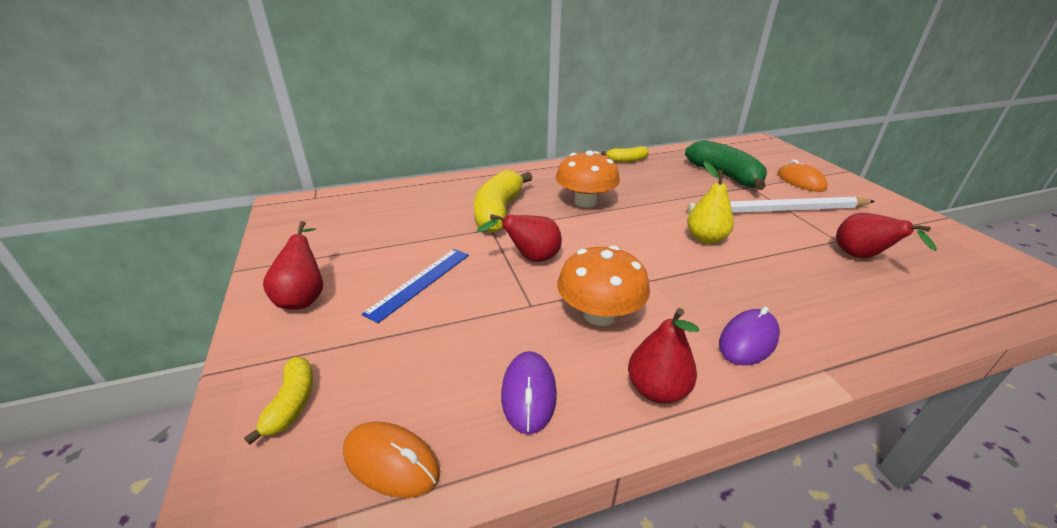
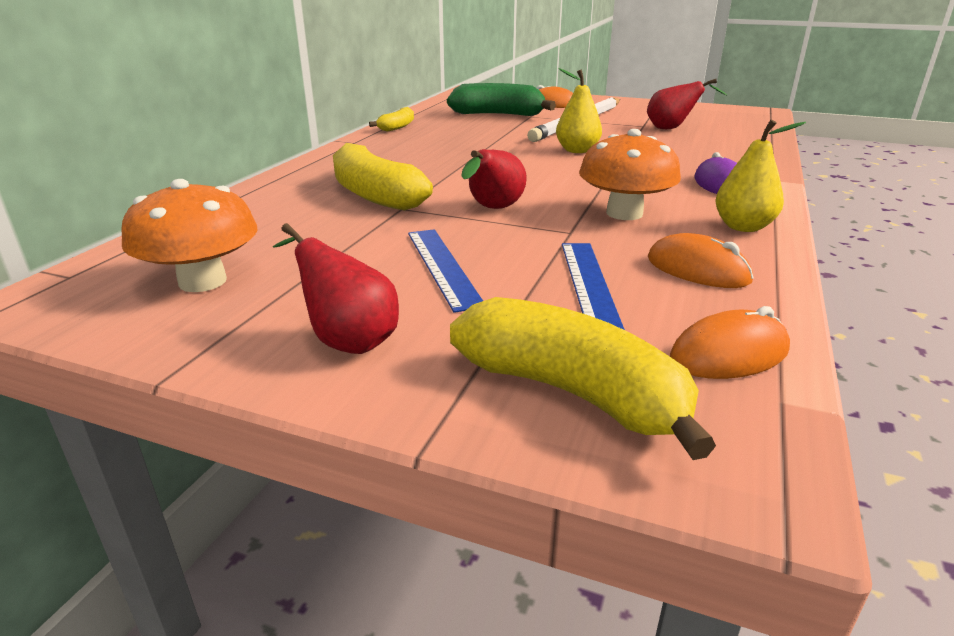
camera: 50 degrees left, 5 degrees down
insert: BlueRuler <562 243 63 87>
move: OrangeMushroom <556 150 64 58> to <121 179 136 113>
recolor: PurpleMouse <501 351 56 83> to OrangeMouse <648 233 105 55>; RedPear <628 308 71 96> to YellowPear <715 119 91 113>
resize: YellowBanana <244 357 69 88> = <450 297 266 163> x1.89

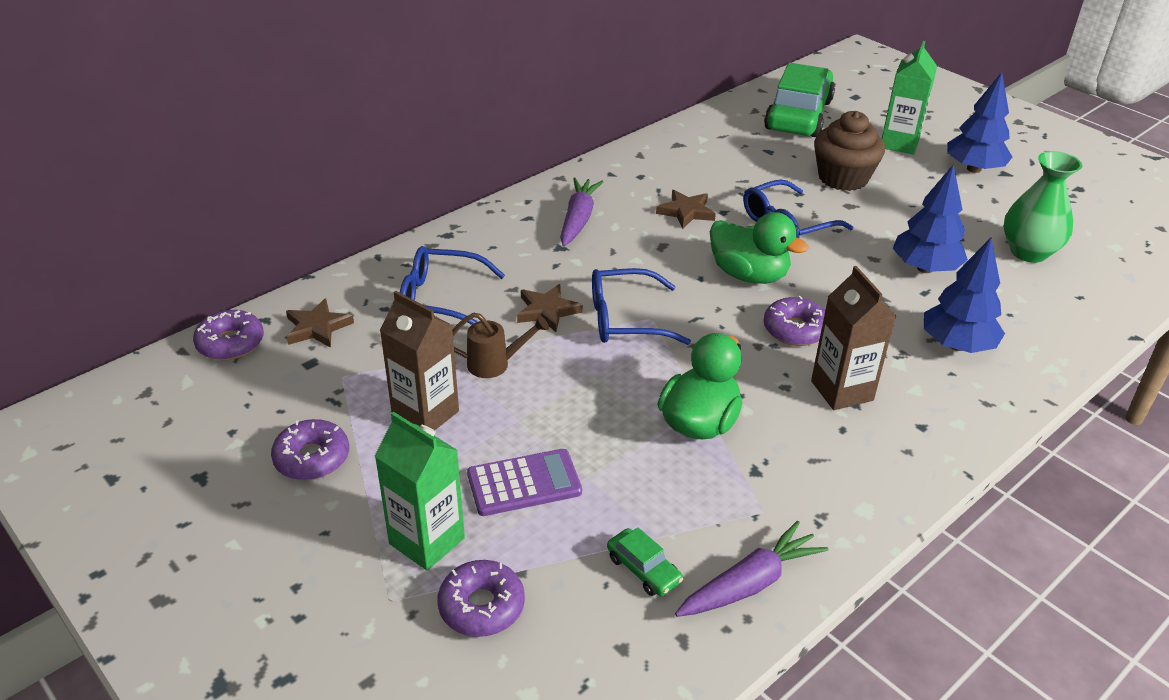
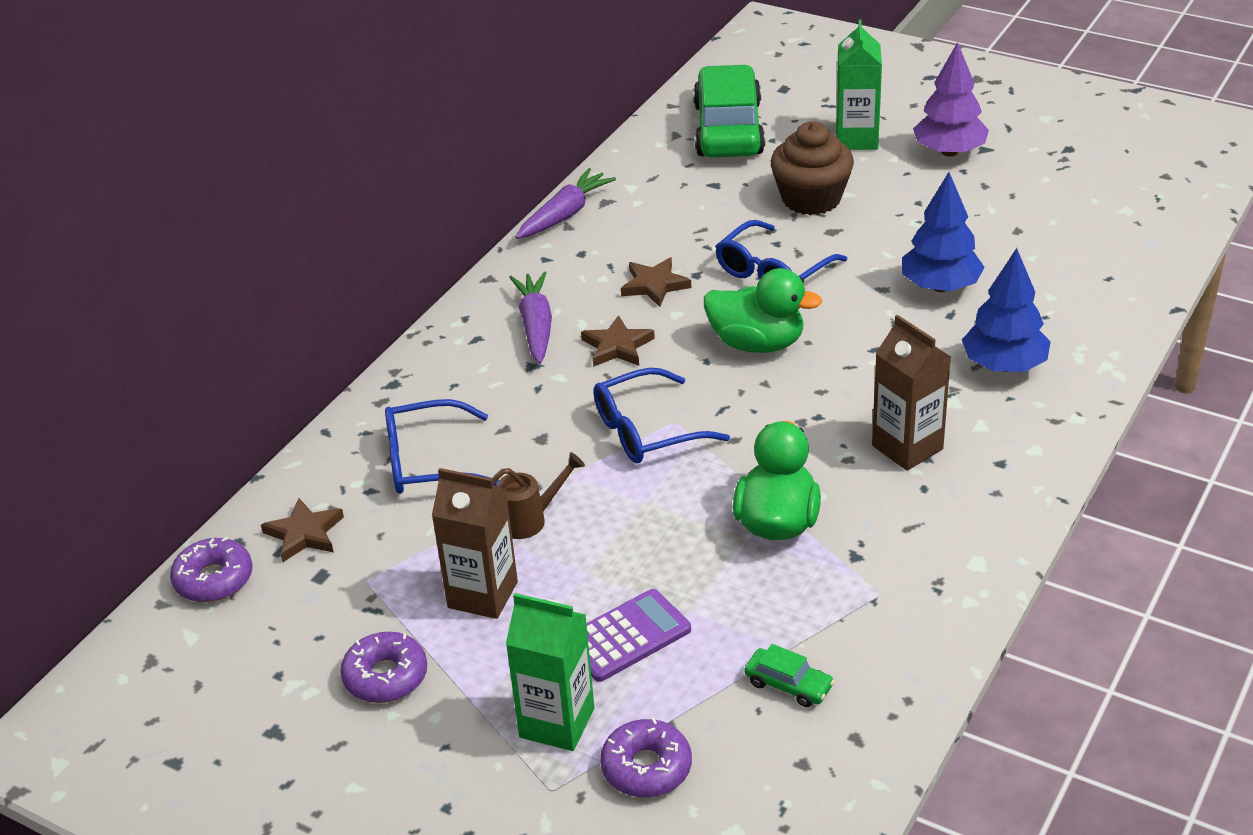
camera: 15 degrees left, 0 degrees up
delete: PurpleDonut <763 296 62 50>; GreenVase <1003 151 79 112>
move: BrownStar <517 284 66 48> to <581 315 74 52>; PurpleCarrot <675 521 154 96> to <516 168 100 71>
recolor: BlueTree <947 72 65 101> to PurpleTree <913 42 76 115>

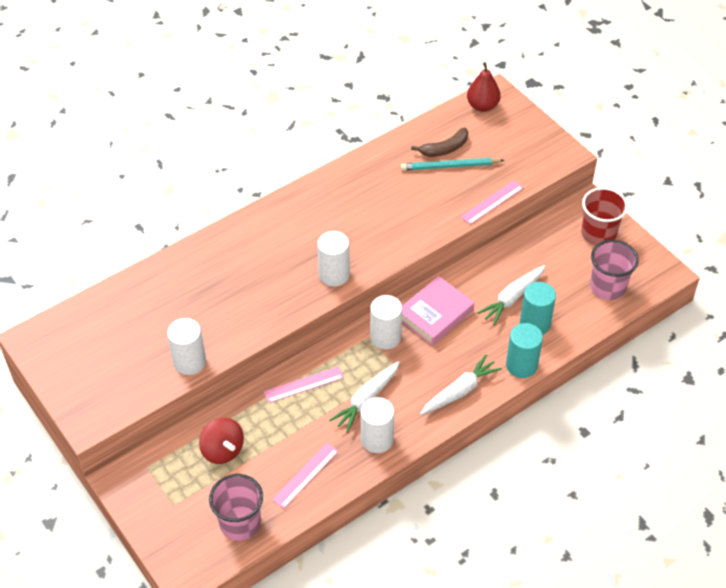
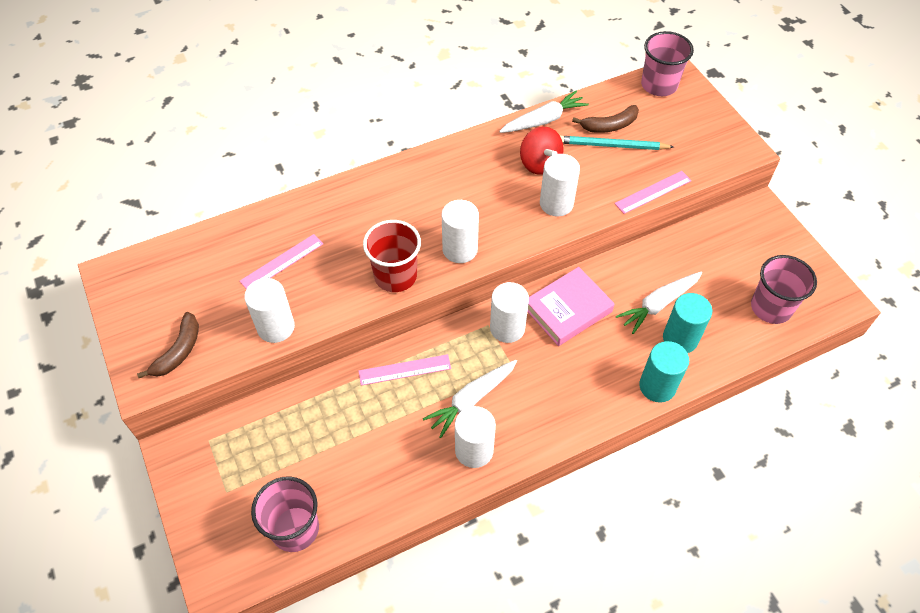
camera: 10 degrees right, 5 degrees up
insert: BrownBanana <137 312 62 66>; WhiteCylinder <540 154 40 63>
move: RedSpinningTop <199 418 45 46> to <520 127 44 48>; PinkRuler <272 443 67 66> to <240 234 83 55>; WhiteCarrot <420 355 82 60> to <499 91 90 42>; RedCup <581 187 47 58> to <363 220 58 72>
replace: RedPear <467 62 34 50> to PinkCup <641 31 53 65>

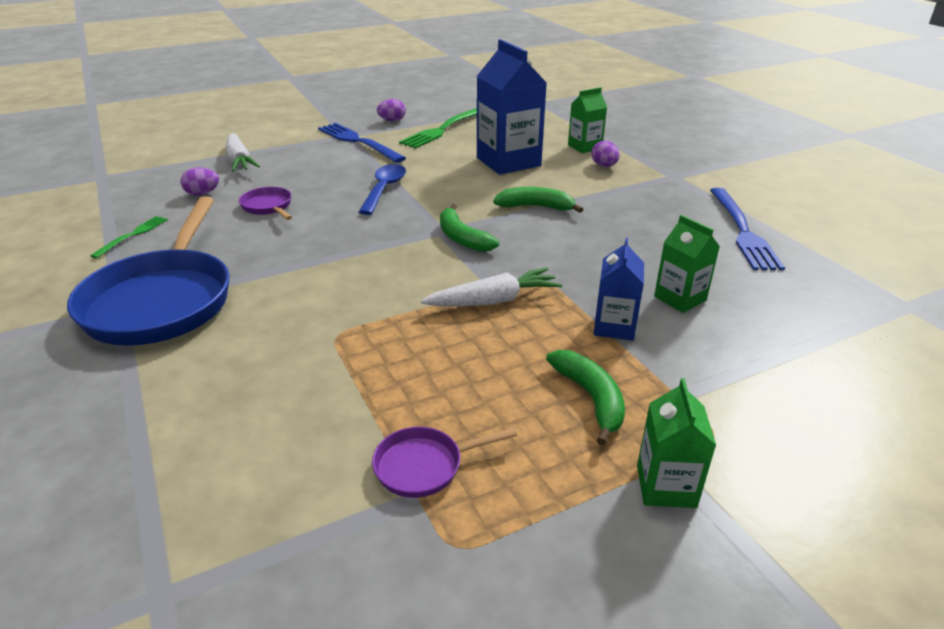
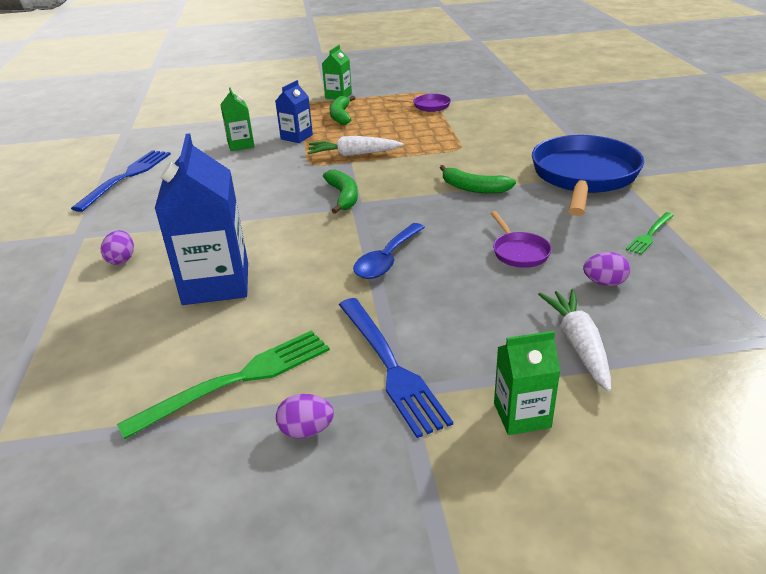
camera: 160 degrees left, 0 degrees up
move: GreenBanana <493 187 90 26> to <440 165 76 29>; GreenCarton <568 87 39 66> to <494 331 67 104>

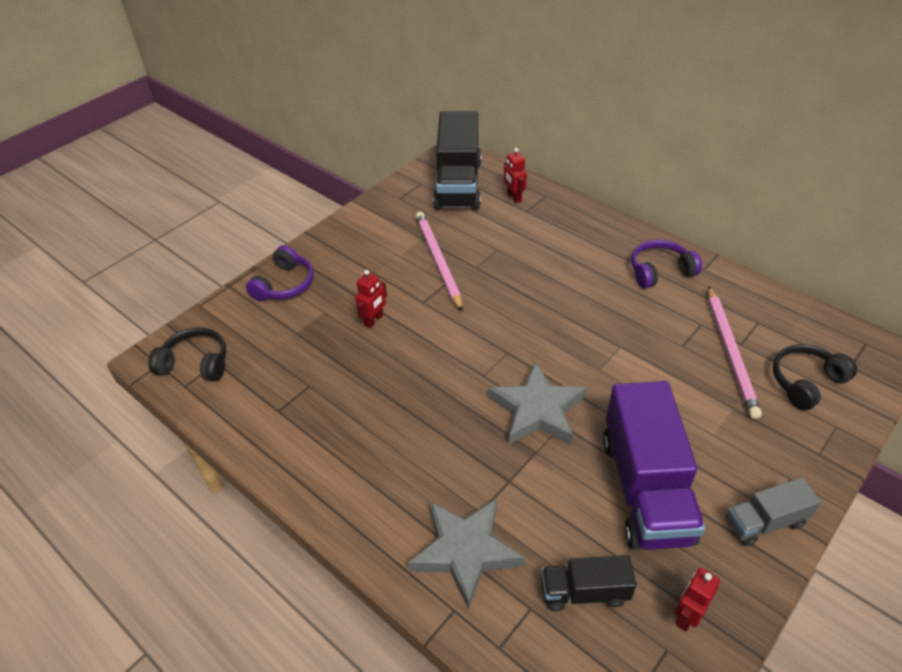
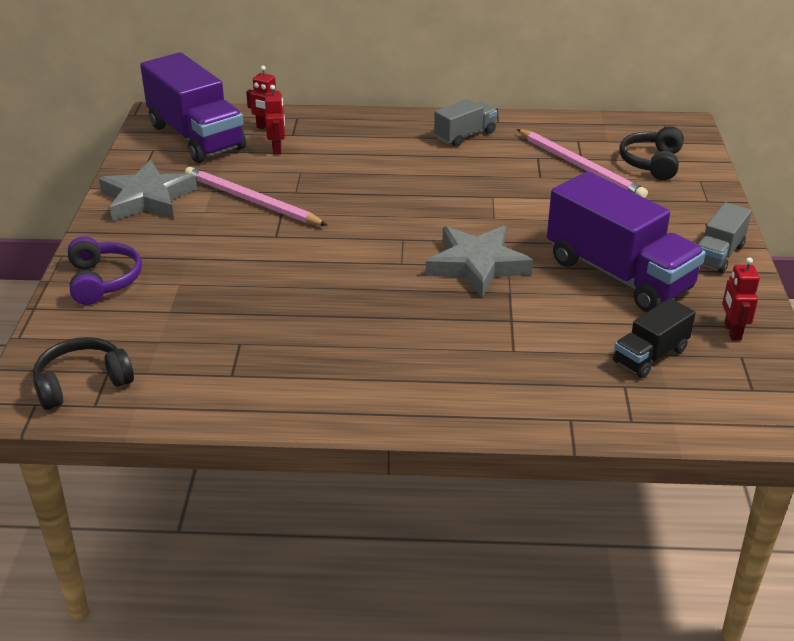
camera: 40 degrees left, 10 degrees down
move: RedRobot <355 270 32 58> to <265 85 20 70>; GreyStar <408 498 116 111> to <99 160 98 61>
replace: PurpleHeadphones <631 240 71 49> to GreyTruck <434 99 63 48>
recolor: BlackTruck <433 111 48 99> to PurpleTruck <140 52 106 111>

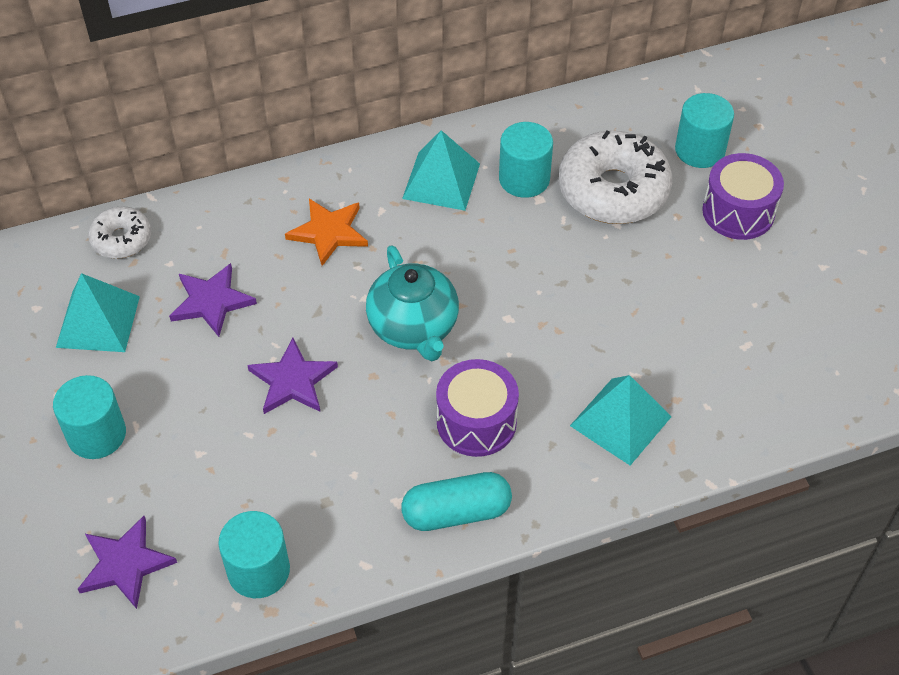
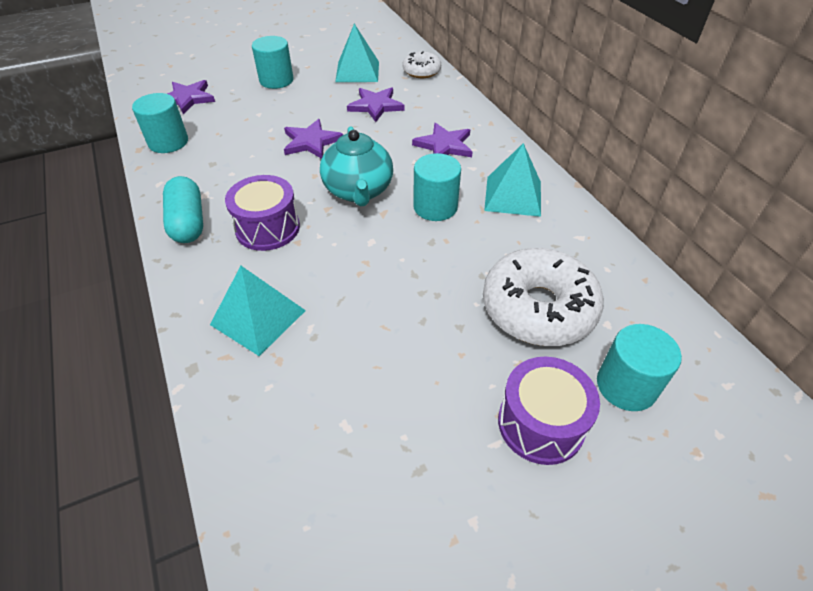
camera: 85 degrees right, 5 degrees down
move: TurquoiseCylinder <499 122 54 76> to <413 153 48 68>
recolor: OrangeStar <285 199 83 67> to PurpleStar <412 123 61 34>
rotate: TurquoiseTeapot <366 245 93 116> = <320 126 73 81> 75 degrees counterclockwise

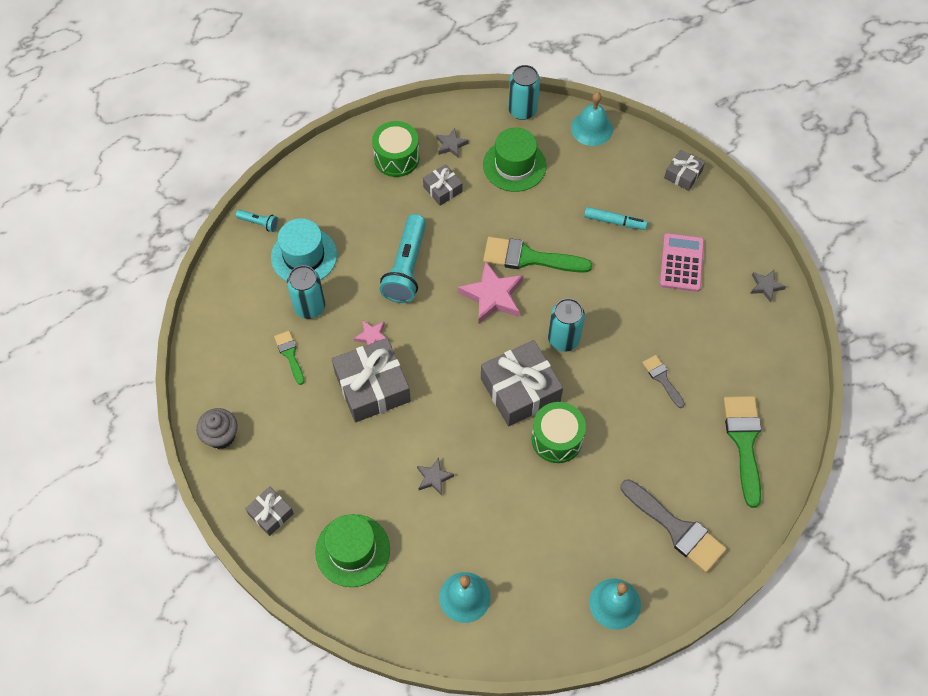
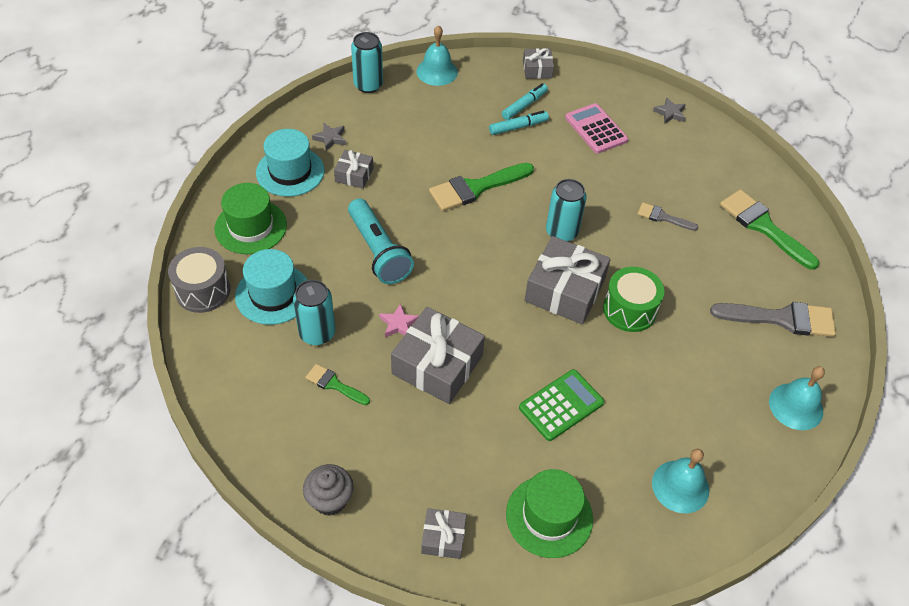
camera: 40 degrees left, 10 degrees down
delete: PinkStar <458 261 65 64>
insert: TurquoiseMarker <502 83 46 37>
move: GreenHat <483 127 63 65> to <215 183 72 71>
replace: TurquoiseFlashlight <235 210 43 22> to GreyDrum <168 247 62 66>; GreenDrum <372 121 47 56> to TurquoiseHat <256 129 69 68>; GreyStar <417 457 37 38> to GreenCalculator <519 369 85 72>

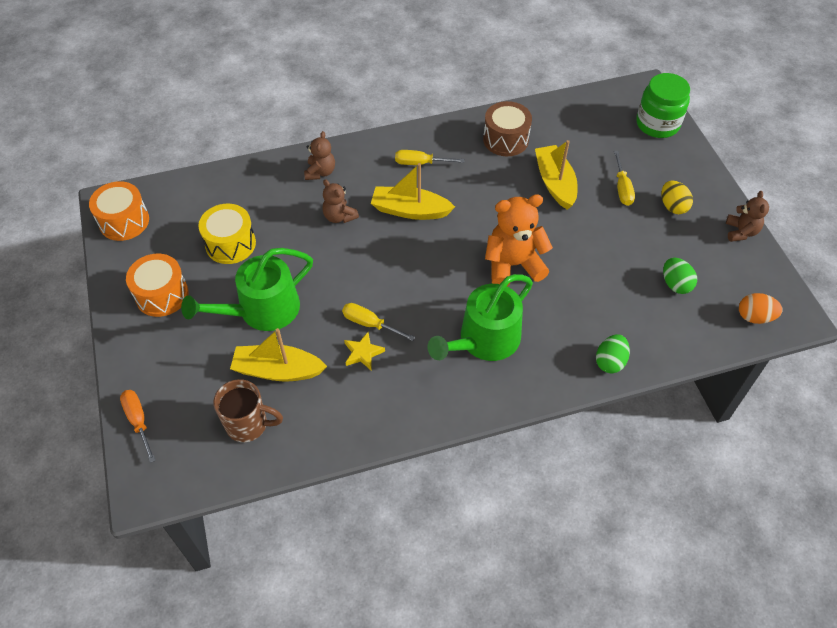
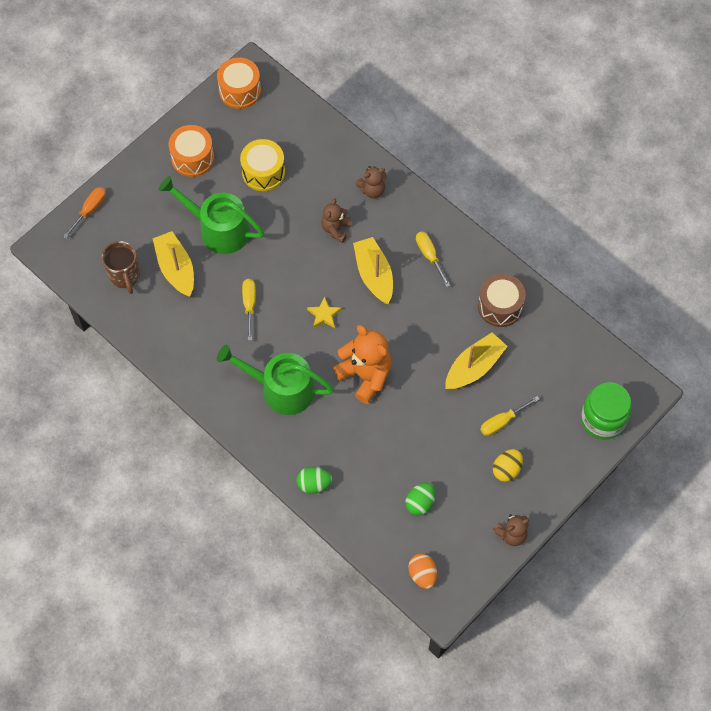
camera: 60 degrees right, 10 degrees up
move: YellowStar <344 332 41 38> to <307 296 35 32>

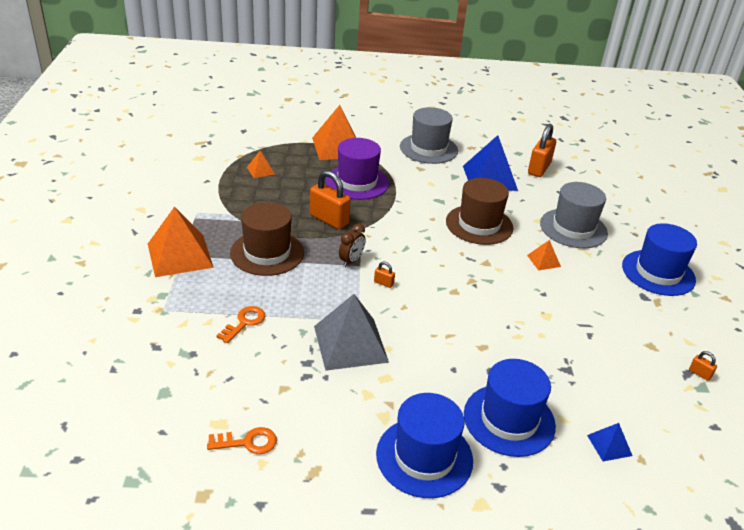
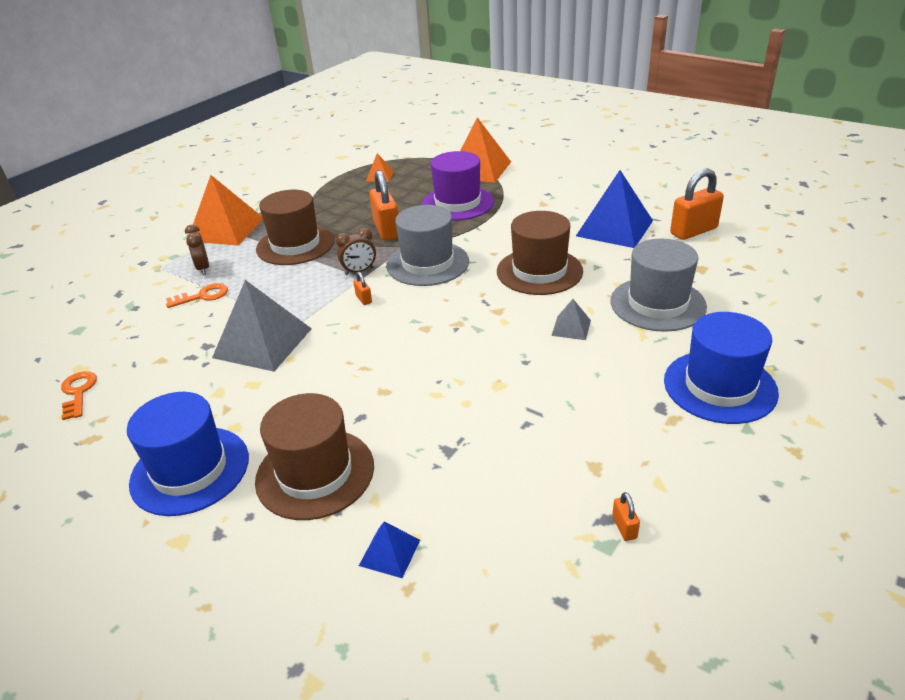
camera: 40 degrees right, 0 degrees up
insert: BrownClock <185 224 24 51>
move: GreyHat <400 107 58 57> to <386 205 83 81>
recolor: BlueHat <464 359 92 98> to BrownHat <255 393 119 127>; OrangePyramid <527 240 34 31> to GreyPyramid <551 299 40 41>
rotate: OrangeKey <207 427 70 27> = <61 371 36 49> 135 degrees counterclockwise

